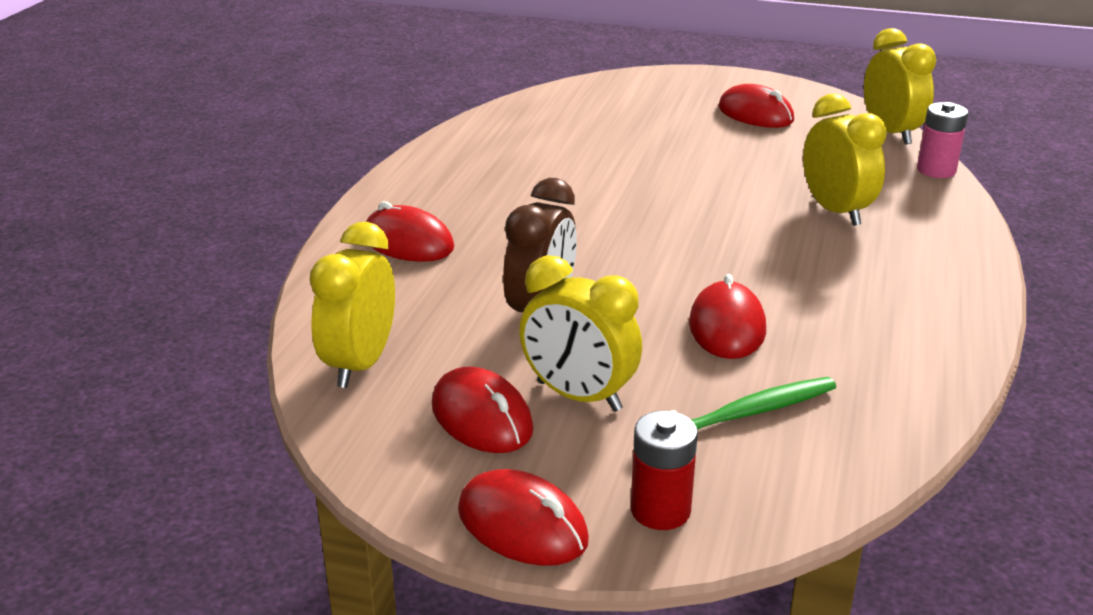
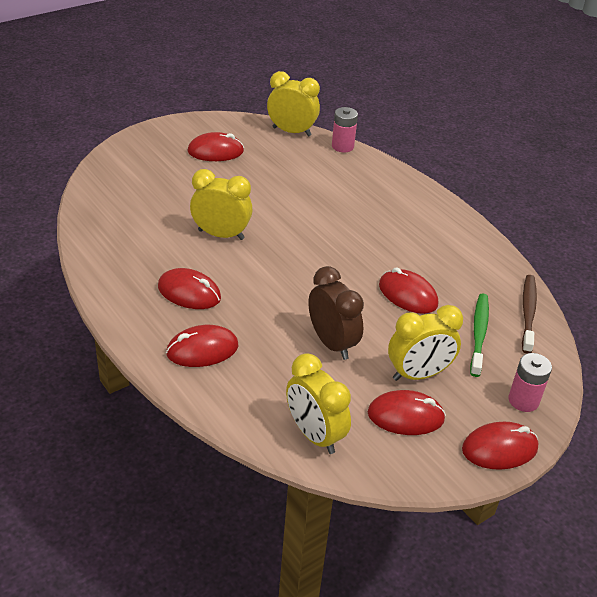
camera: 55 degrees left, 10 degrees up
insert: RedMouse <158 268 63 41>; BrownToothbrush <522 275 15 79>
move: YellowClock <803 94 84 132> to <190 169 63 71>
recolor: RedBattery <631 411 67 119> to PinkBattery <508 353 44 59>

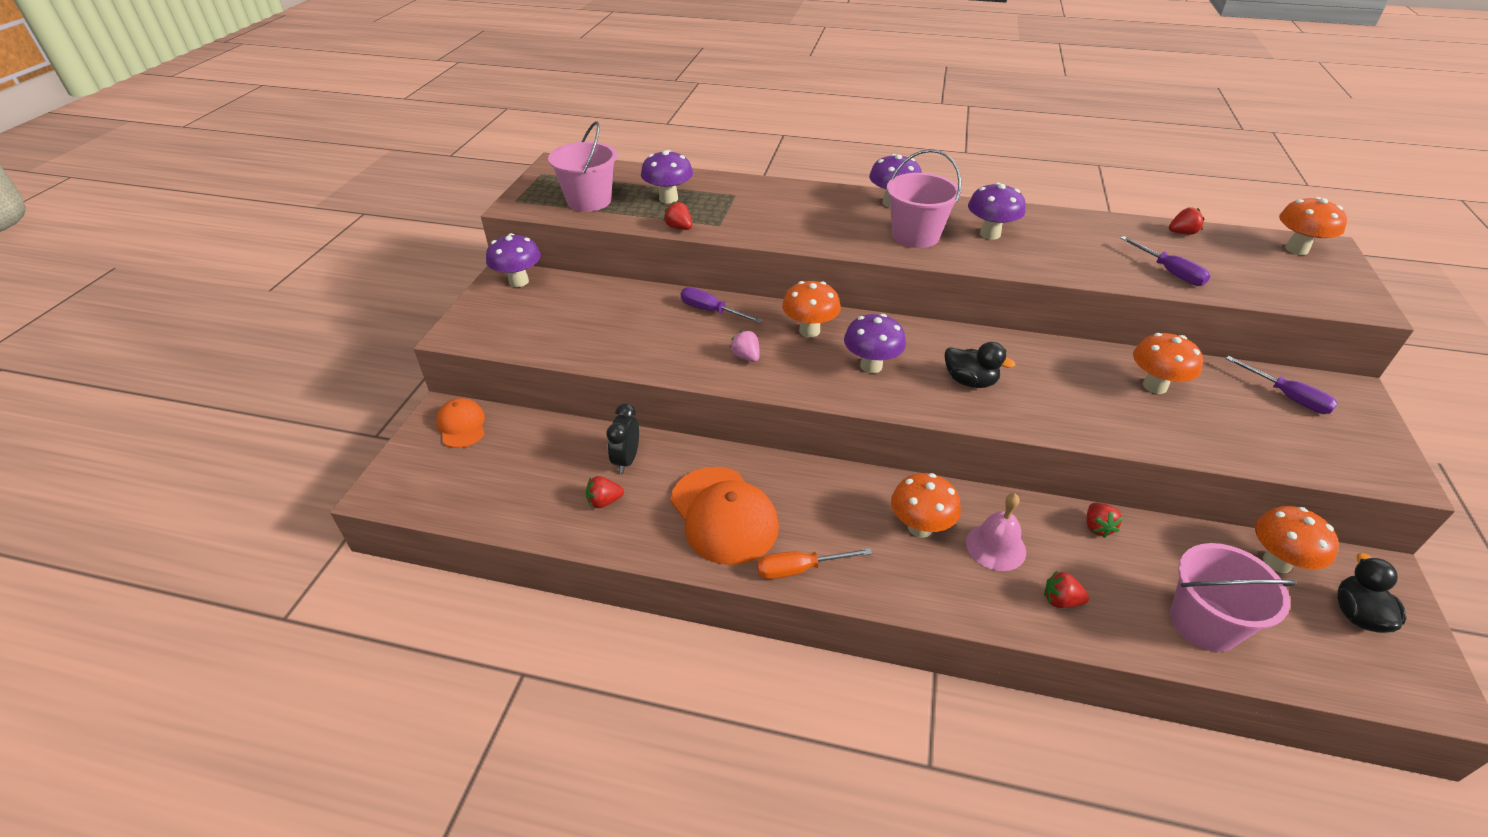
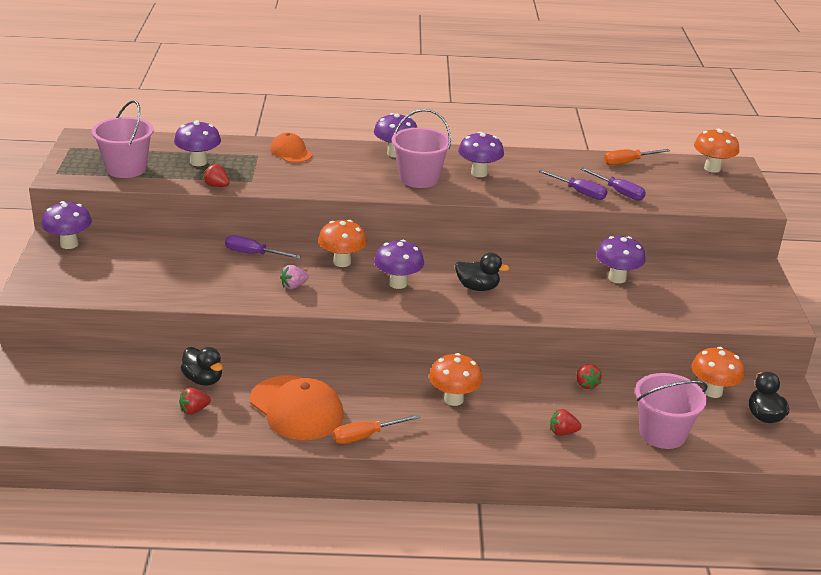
camera: 15 degrees left, 10 degrees down
delete: PinkBell <966 493 60 78>
move: OrangeCap <436 398 49 50> to <270 133 42 30>; PurpleScrewdriver <1226 356 112 58> to <538 169 69 31>
replace: BlackClock <607 403 32 71> to BlackDuck <181 347 42 39>; RedStrawberry <1169 208 36 27> to OrangeScrewdriver <604 149 66 16>
recolor: OrangeMushroom <1133 333 70 61> to PurpleMushroom <596 236 50 47>
rotate: PinkStrawberry <730 330 30 32> = <280 265 29 24> 75 degrees counterclockwise

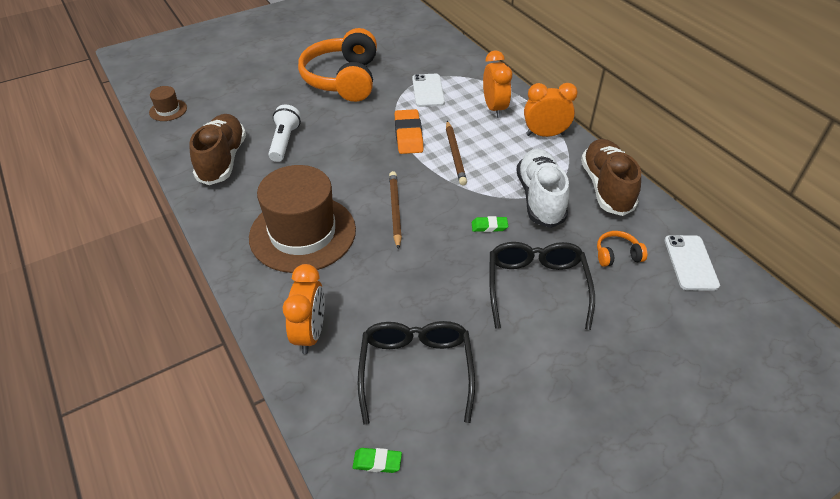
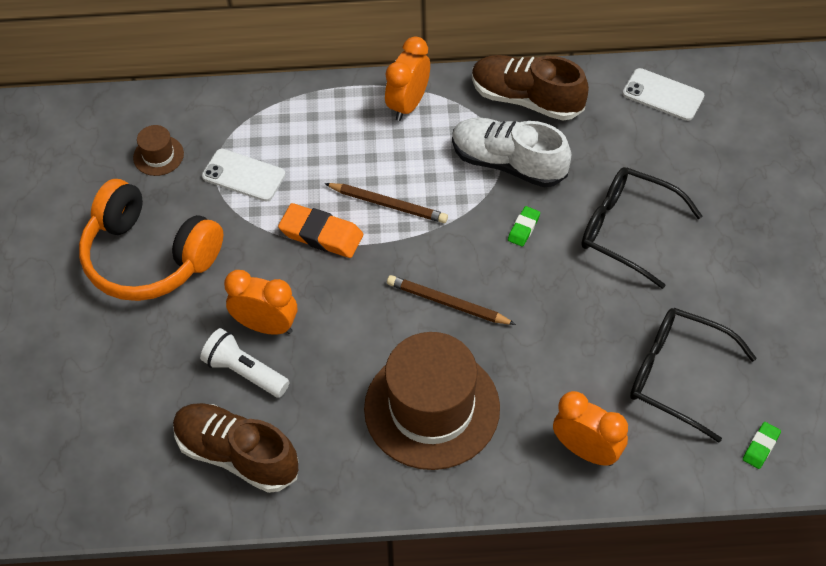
camera: 60 degrees left, 10 degrees up
delete: OrangeHeadphones <597 231 50 36>
move: BrownHat <149 86 38 35> to <133 125 51 51>; OrangeClock <483 50 29 68> to <224 270 73 65>

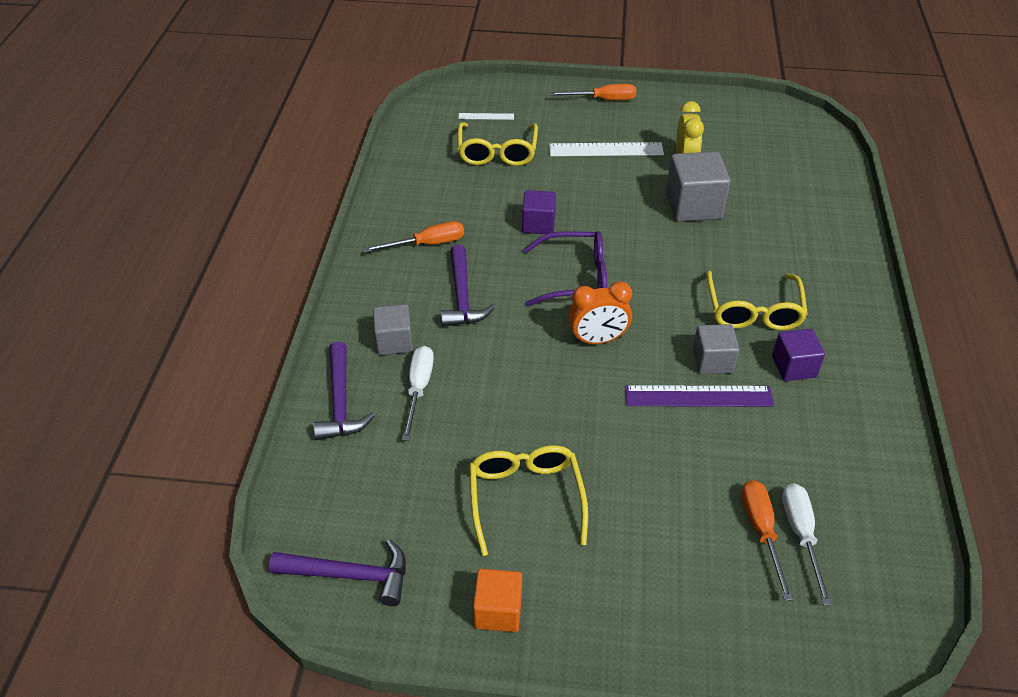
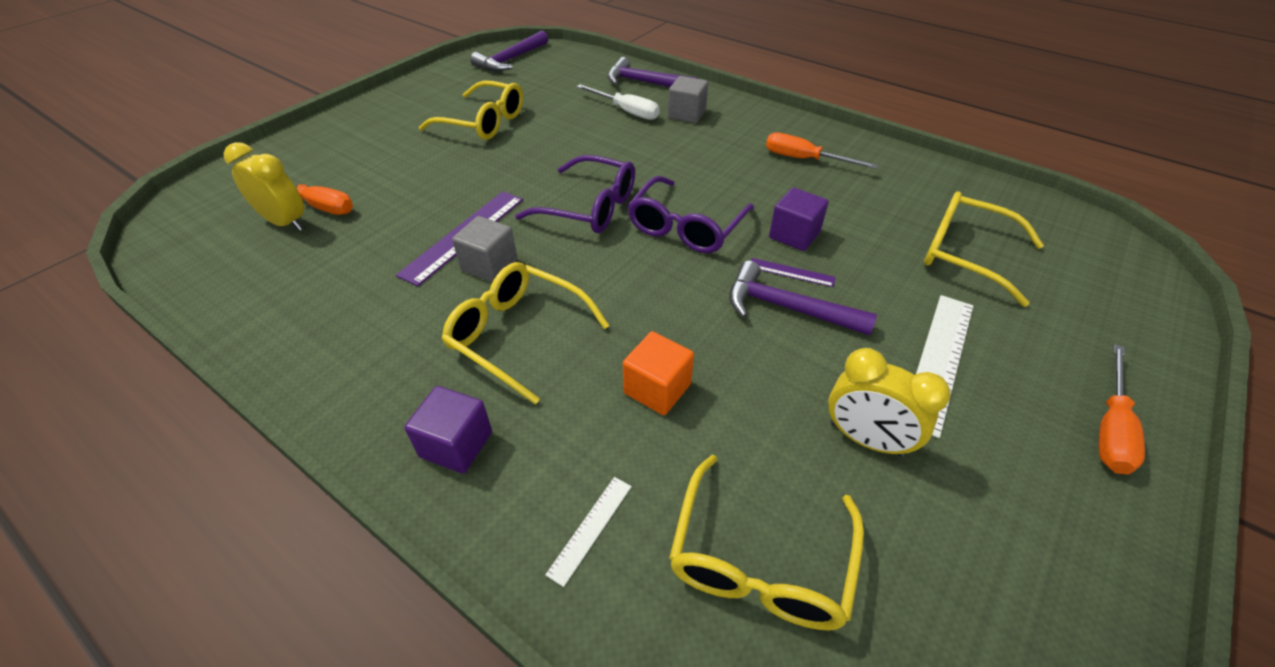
camera: 120 degrees right, 0 degrees up
delete: GreyCube <666 151 65 71>
insert: YellowGlasses <669 455 195 175>; PurpleRuler <750 258 86 29>
move: PurpleHammer <441 245 54 82> to <729 261 148 75>; WhiteRuler <458 113 56 7> to <545 477 87 110>; OrangeCube <473 569 49 63> to <623 331 71 84>; PurpleCube <772 329 53 52> to <404 386 88 87>
replace: OrangeClock <568 281 64 63> to PurpleGlasses <515 155 120 78>; WhiteScrewdriver <782 483 50 122> to YellowClock <224 142 80 89>
rotate: OrangeScrewdriver <364 221 100 31> = <766 132 112 37> 105 degrees clockwise

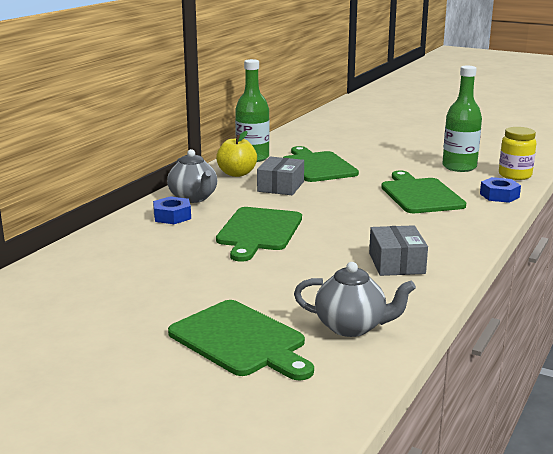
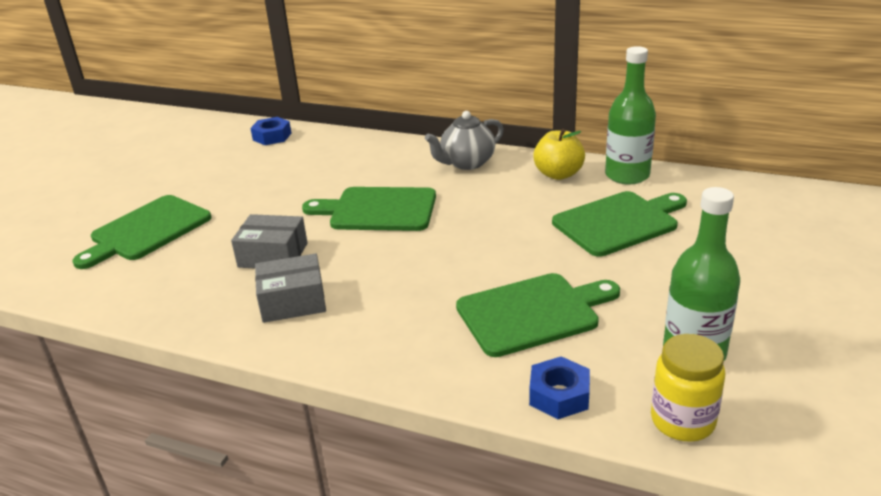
camera: 85 degrees right, 10 degrees up
delete: GreyTeapot <294 262 122 75>
move: BlueNut <153 196 38 28> to <250 117 42 28>; GreyBox <257 157 47 38> to <231 214 77 55>

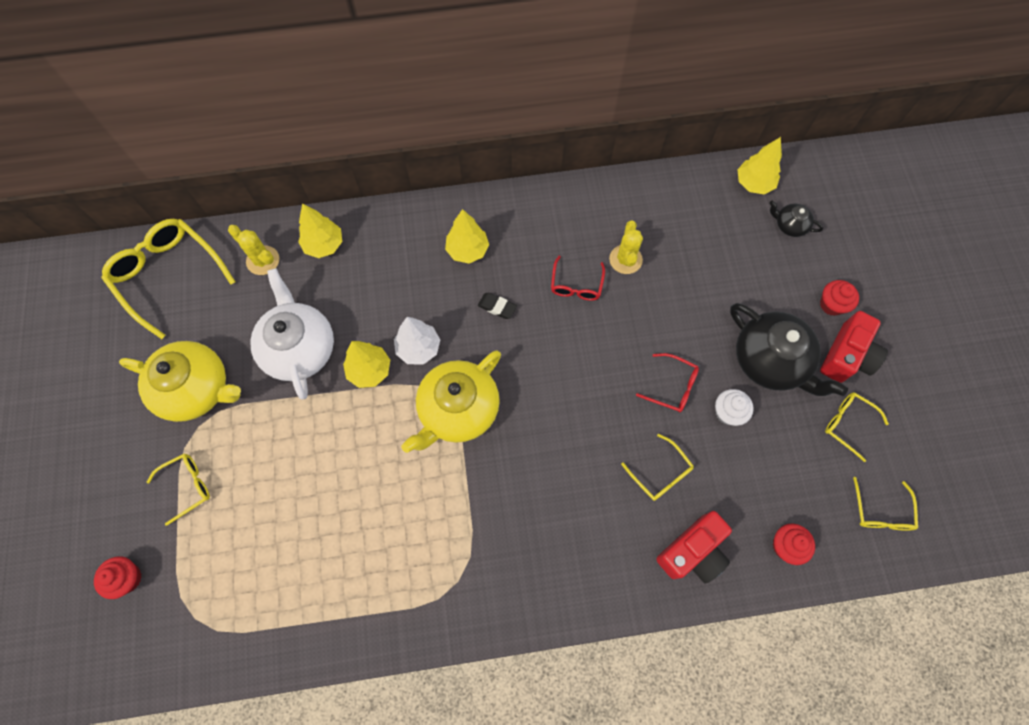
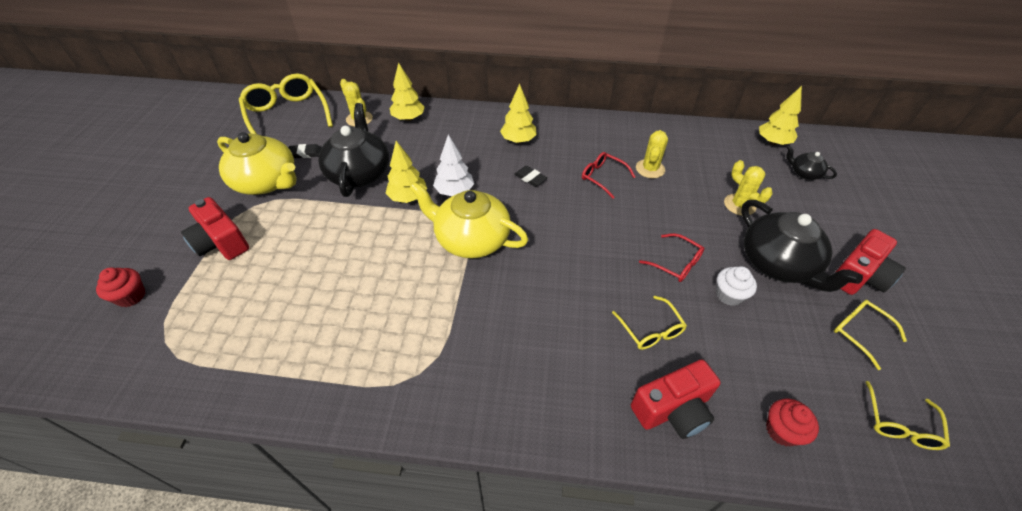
camera: 15 degrees right, 20 degrees down
delete: RedCupcake <820 280 39 36>
insert: BlackEraser <289 144 33 14>; YellowCactus <724 160 49 56>
replace: YellowGlasses <147 453 63 73> to RedCamera <181 197 68 63>
recolor: WhiteTeapot <250 268 84 131> to BlackTeapot <318 103 71 94>
rotate: YellowTeapot <402 350 99 103> = <410 182 118 76> 60 degrees clockwise; RedGlasses <551 255 54 46> = <582 152 53 47> 105 degrees clockwise

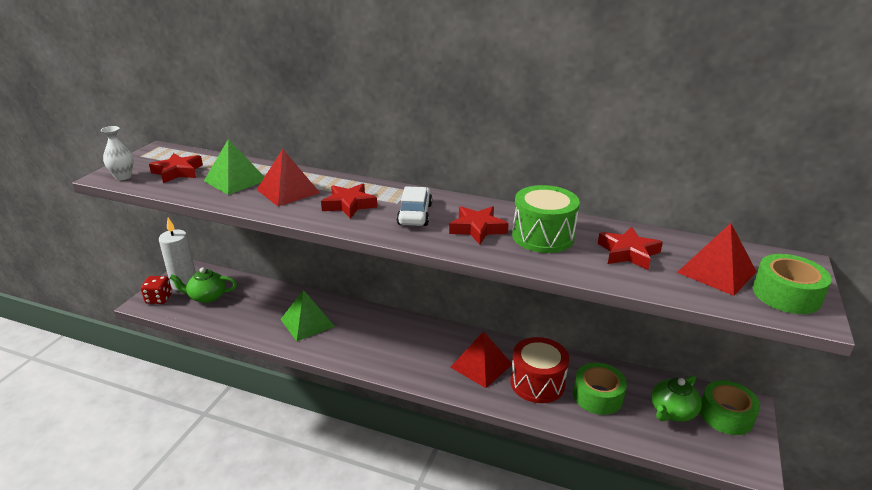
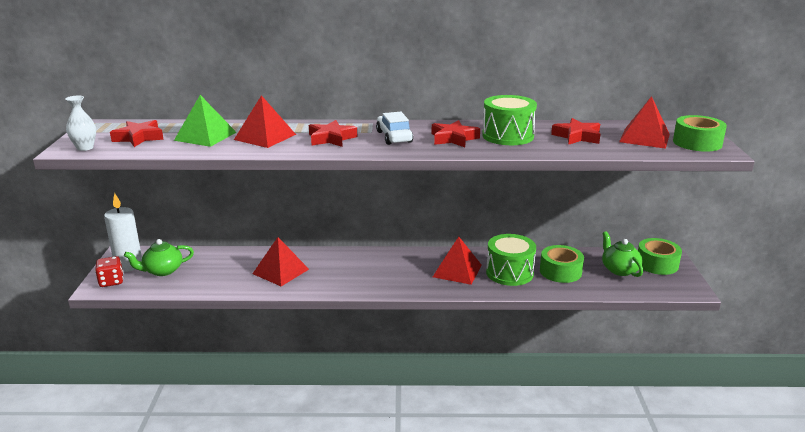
camera: 20 degrees left, 5 degrees down
recolor: GreenPyramid <280 290 55 51> to RedPyramid <252 237 57 49>; RedDrum <510 337 59 66> to GreenDrum <486 234 50 52>
rotate: GreenTeapot <651 375 51 47> = <602 231 41 46> 135 degrees clockwise

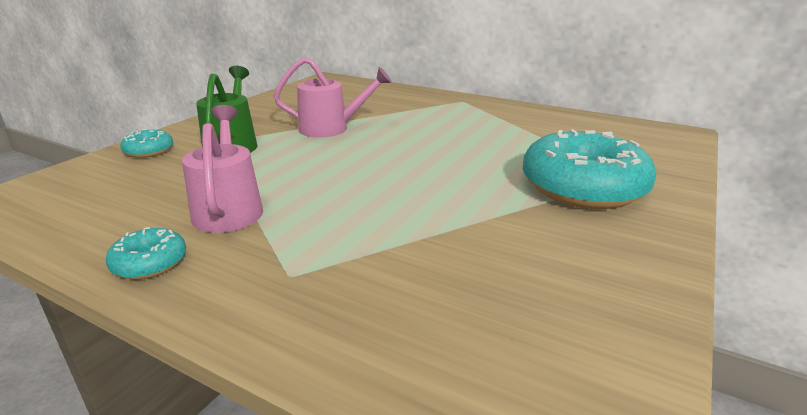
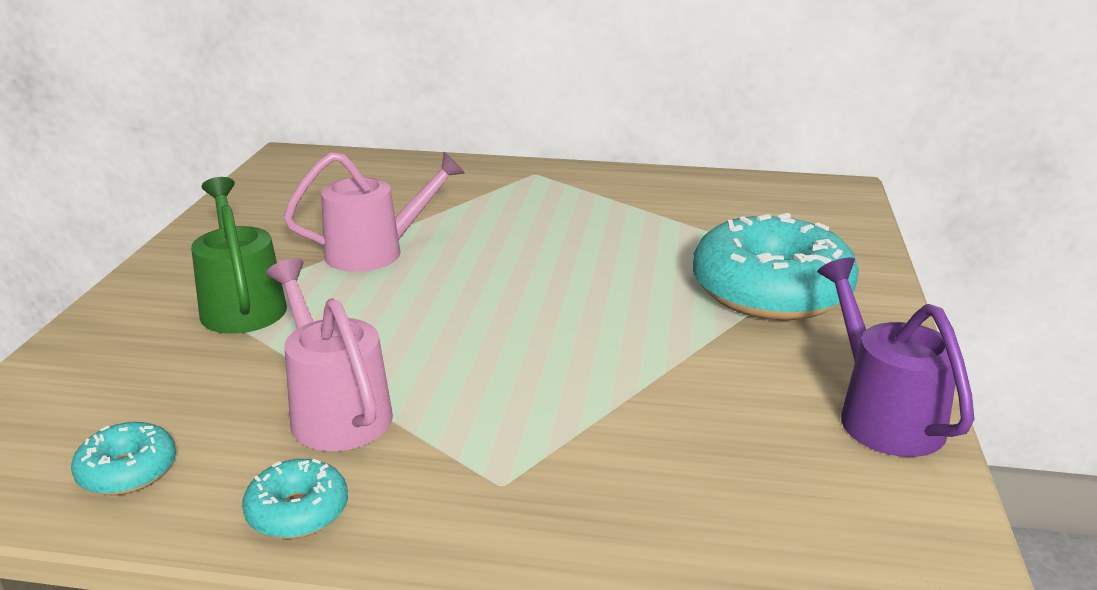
camera: 20 degrees left, 0 degrees up
insert: PurpleWateringCan <817 257 158 200>
move: TurquoiseDonut <120 129 53 29> to <71 422 105 73>

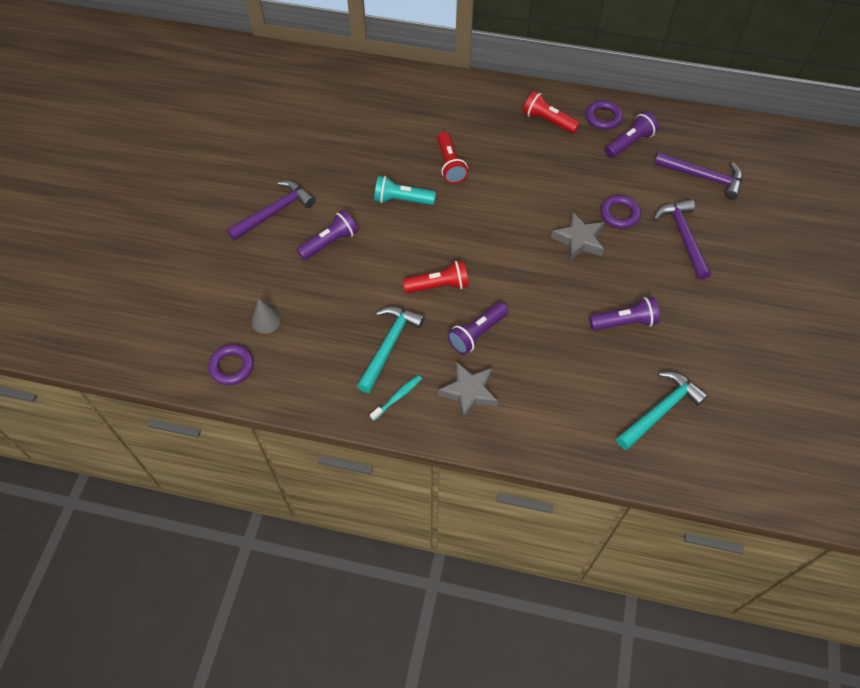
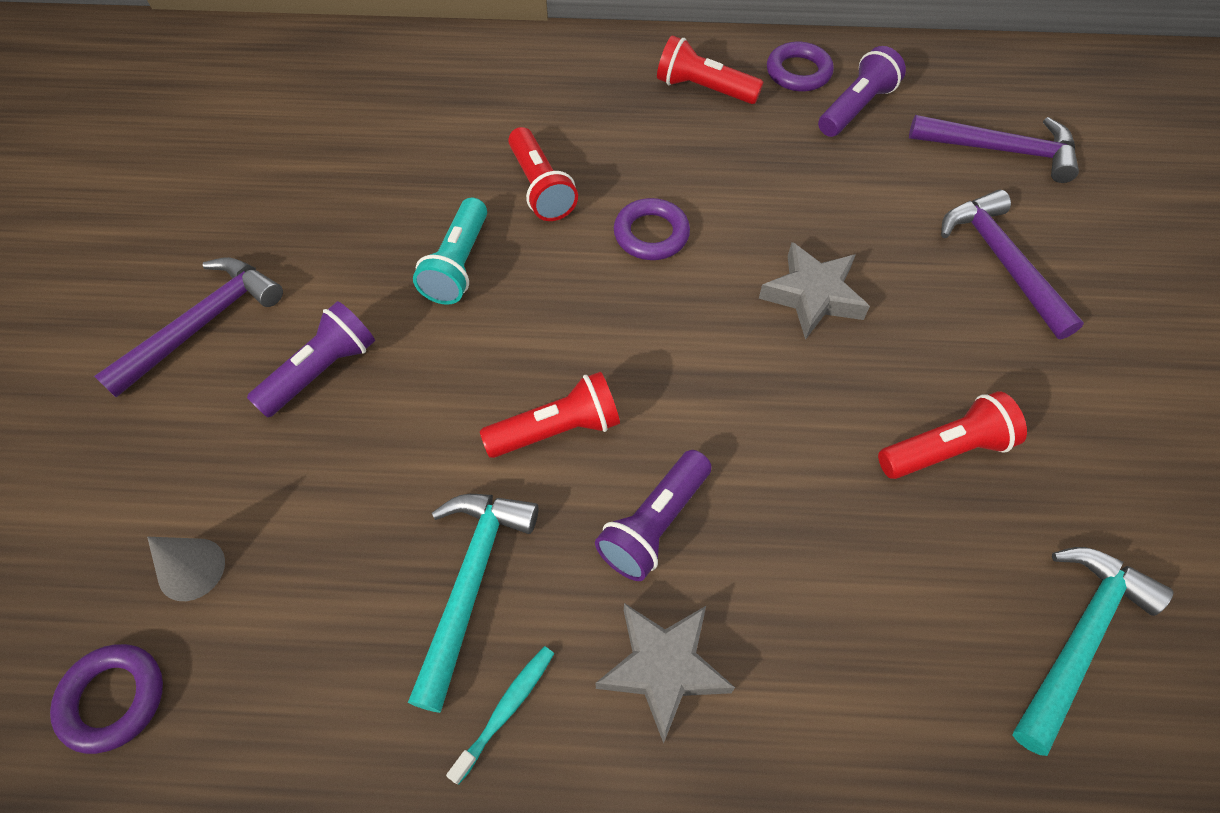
camera: 10 degrees left, 0 degrees up
move: PurpleRing <601 195 40 34> to <614 198 76 62>
recolor: PurpleFlashlight <589 297 71 34> to RedFlashlight <878 391 149 88>
rotate: TurquoiseFlashlight <374 176 62 29> = <413 197 74 108> 75 degrees counterclockwise

